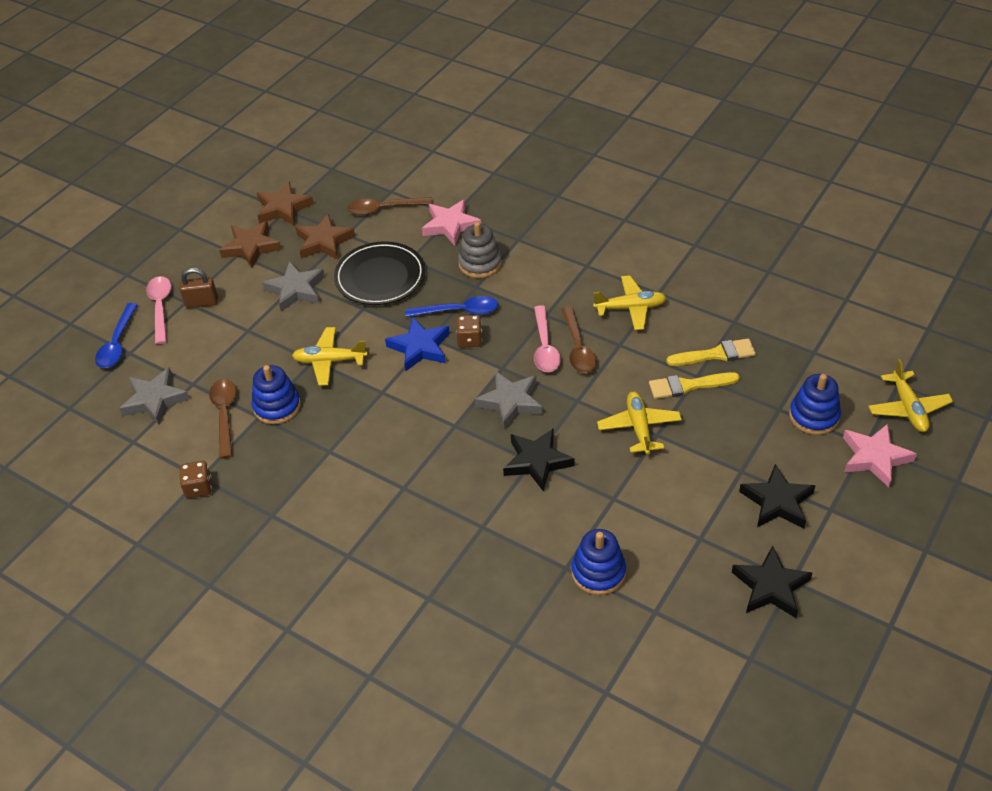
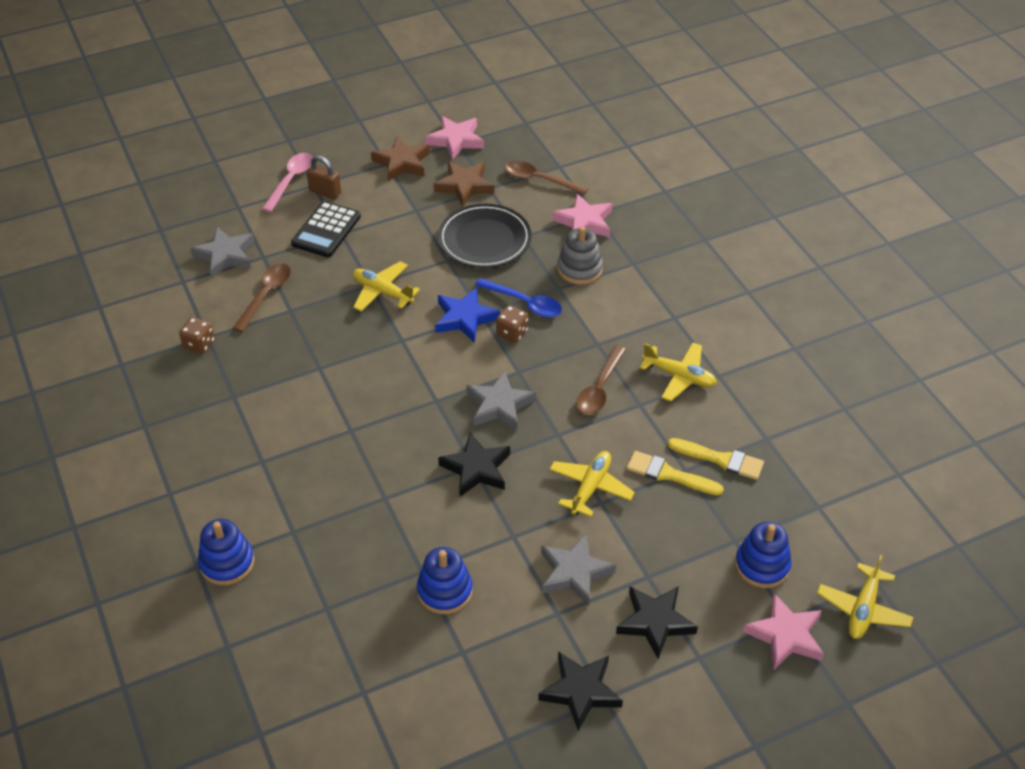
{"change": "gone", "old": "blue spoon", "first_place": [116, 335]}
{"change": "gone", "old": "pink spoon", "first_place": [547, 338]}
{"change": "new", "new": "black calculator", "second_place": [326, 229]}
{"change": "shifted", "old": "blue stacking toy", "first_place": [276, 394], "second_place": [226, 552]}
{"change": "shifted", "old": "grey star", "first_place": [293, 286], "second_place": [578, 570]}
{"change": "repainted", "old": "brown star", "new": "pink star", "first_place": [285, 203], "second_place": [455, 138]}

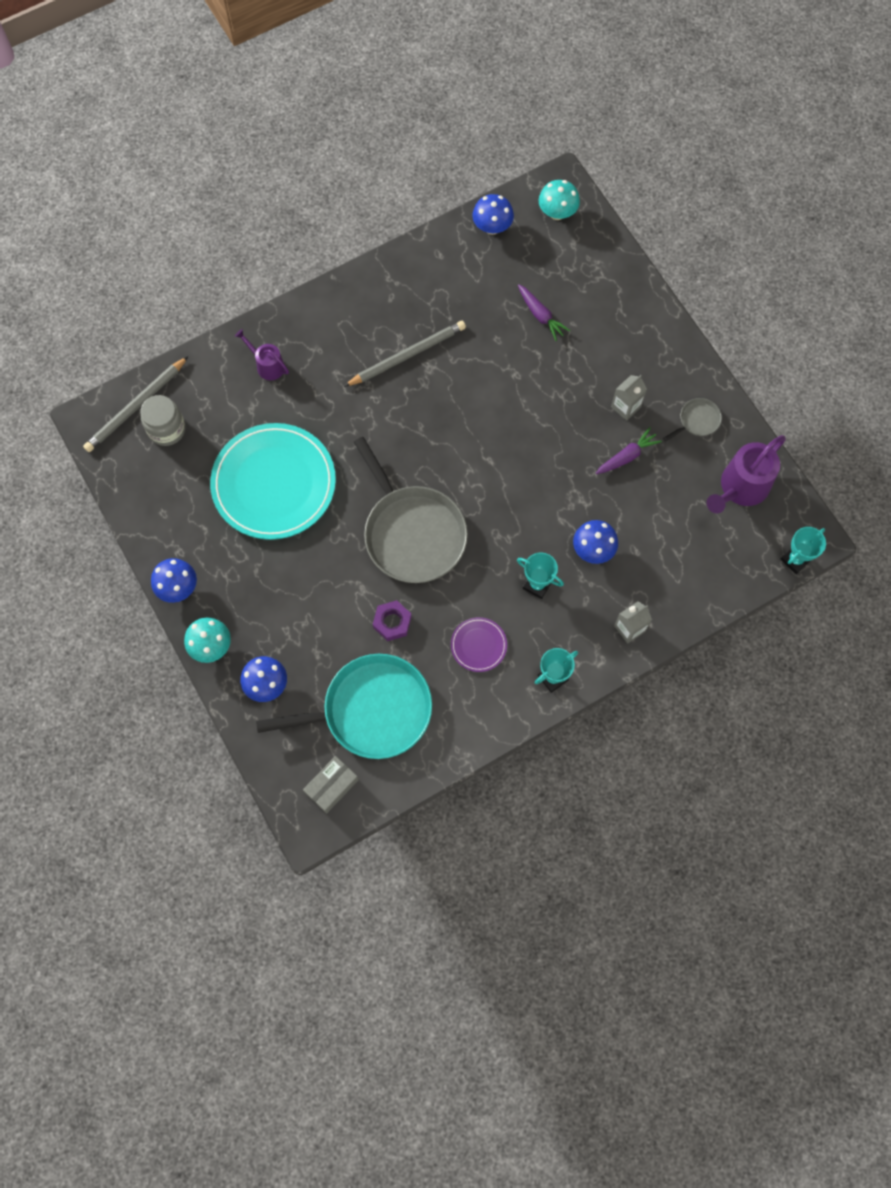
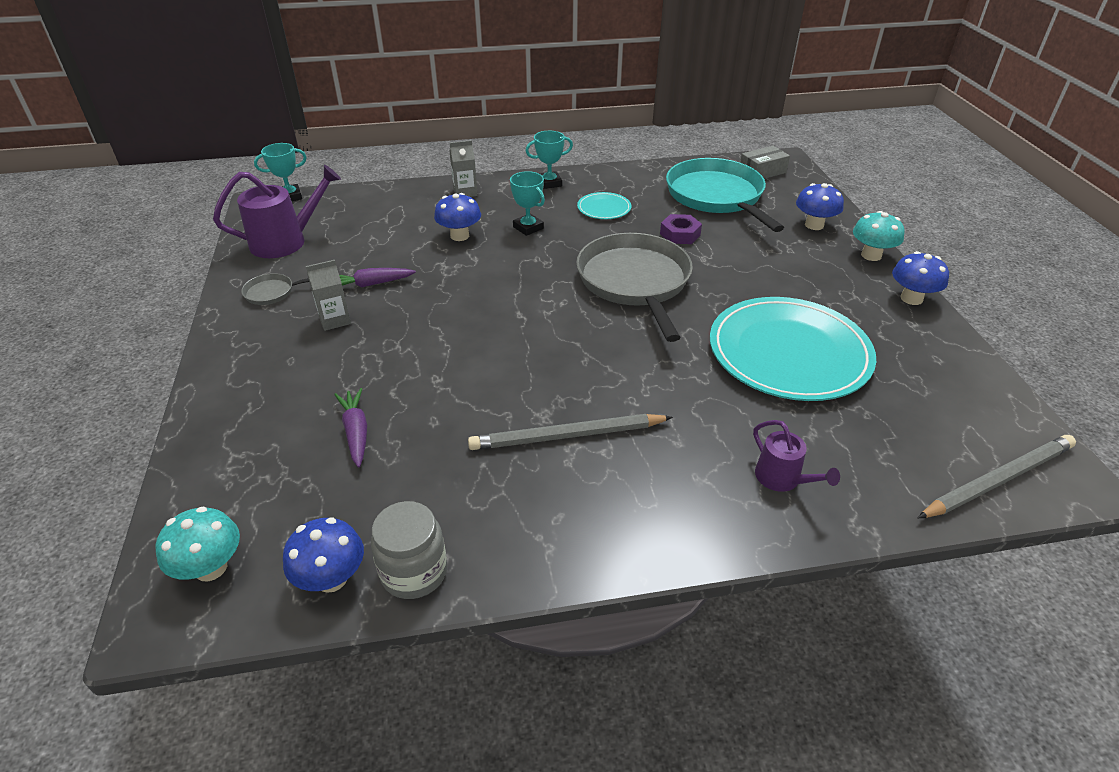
{"change": "shifted", "old": "grey jar", "first_place": [162, 420], "second_place": [409, 550]}
{"change": "repainted", "old": "purple plate", "new": "turquoise plate", "first_place": [479, 644], "second_place": [604, 205]}
{"change": "rotated", "old": "turquoise pan", "first_place": [344, 706], "second_place": [725, 195], "degrees": 60}

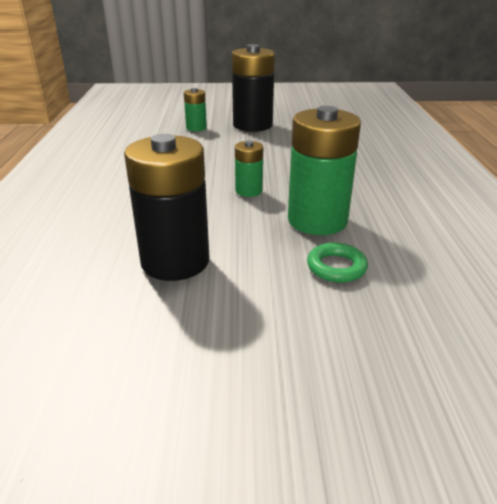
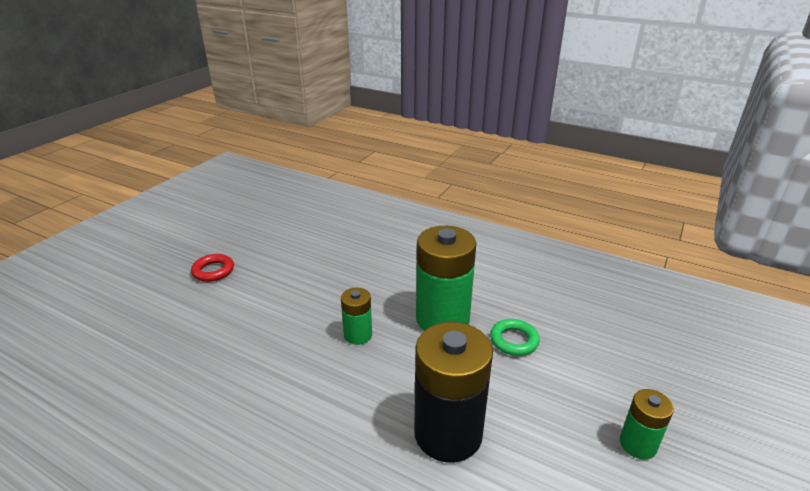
{"change": "shifted", "old": "green battery", "first_place": [195, 109], "second_place": [647, 424]}
{"change": "swapped", "old": "black battery", "new": "red ring", "first_place": [253, 88], "second_place": [212, 268]}

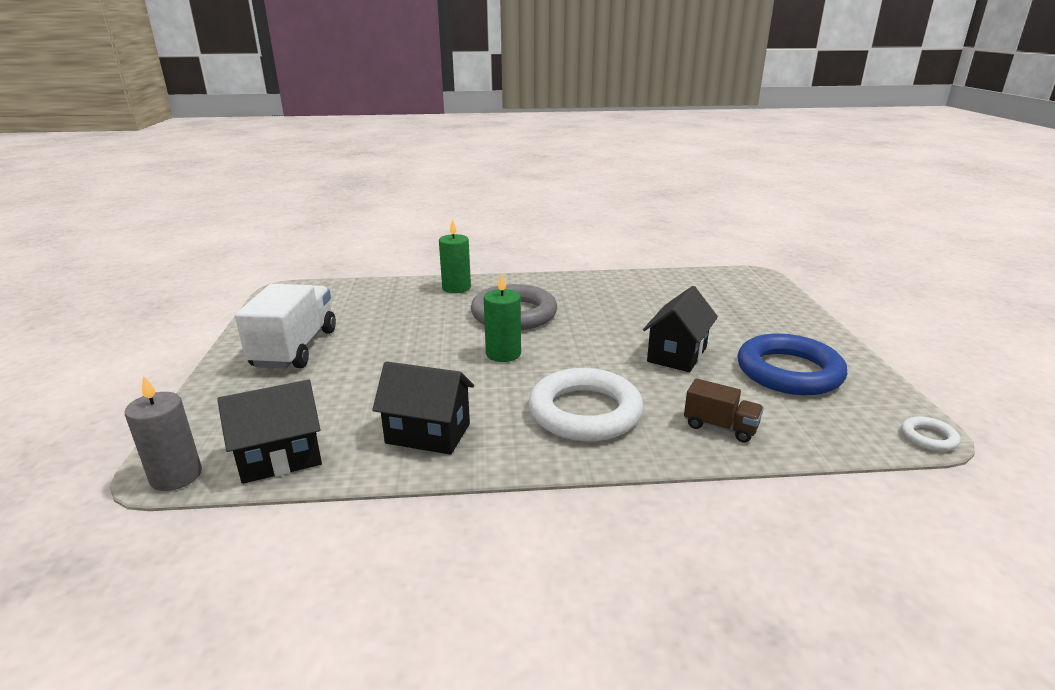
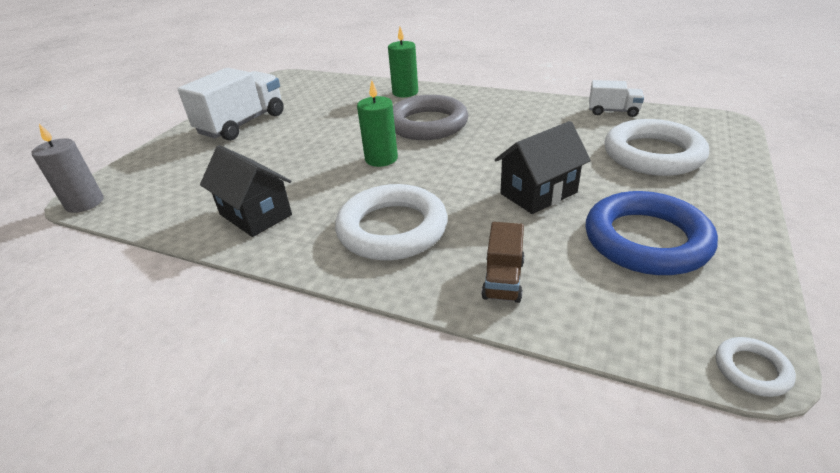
{"change": "gone", "old": "black house", "first_place": [269, 432]}
{"change": "new", "new": "white truck", "second_place": [616, 98]}
{"change": "new", "new": "white ring", "second_place": [656, 147]}
{"change": "rotated", "old": "brown truck", "first_place": [724, 410], "second_place": [503, 262], "degrees": 45}

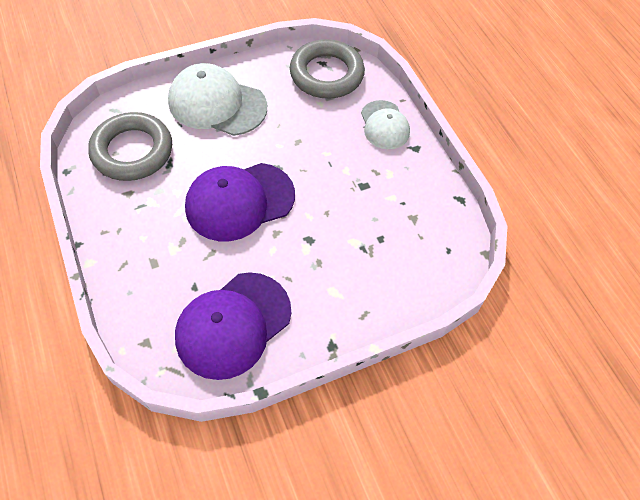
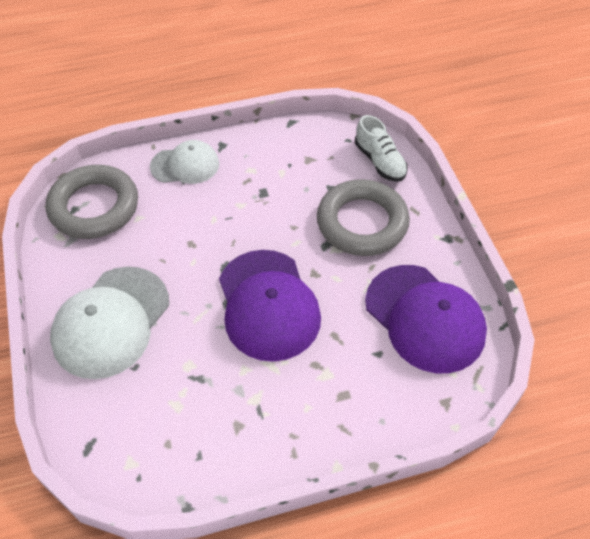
{"change": "new", "new": "white shoe", "second_place": [381, 148]}
{"change": "shifted", "old": "grey ring", "first_place": [130, 146], "second_place": [363, 217]}

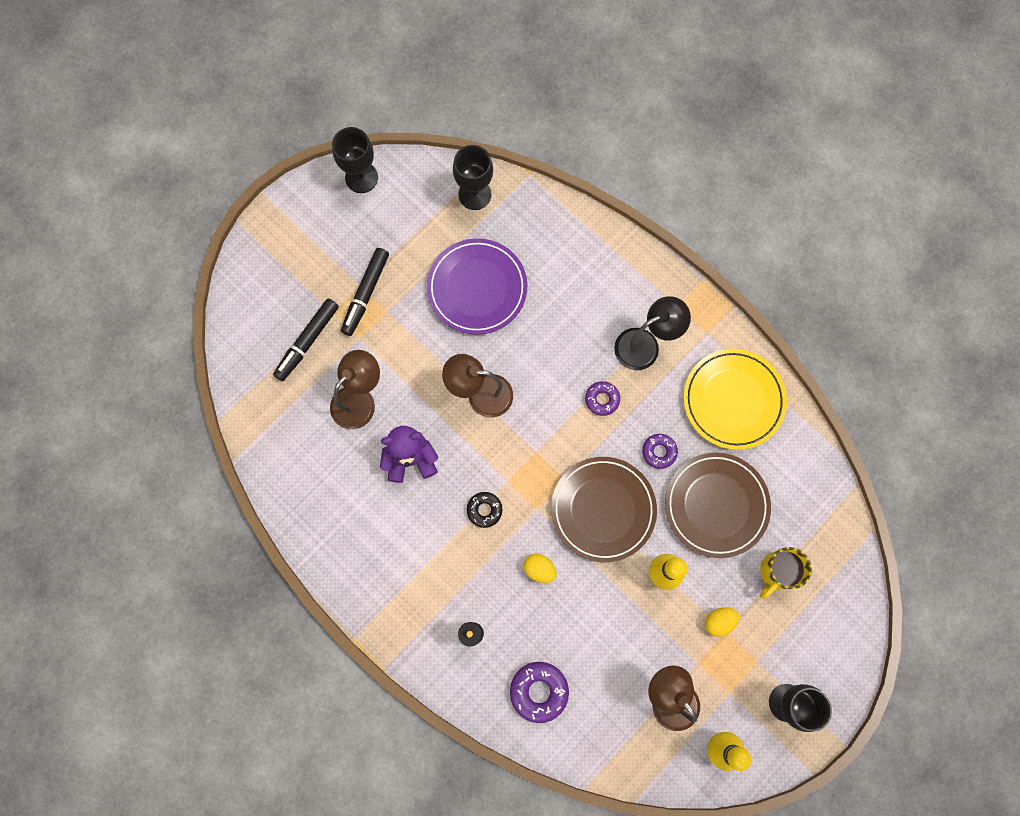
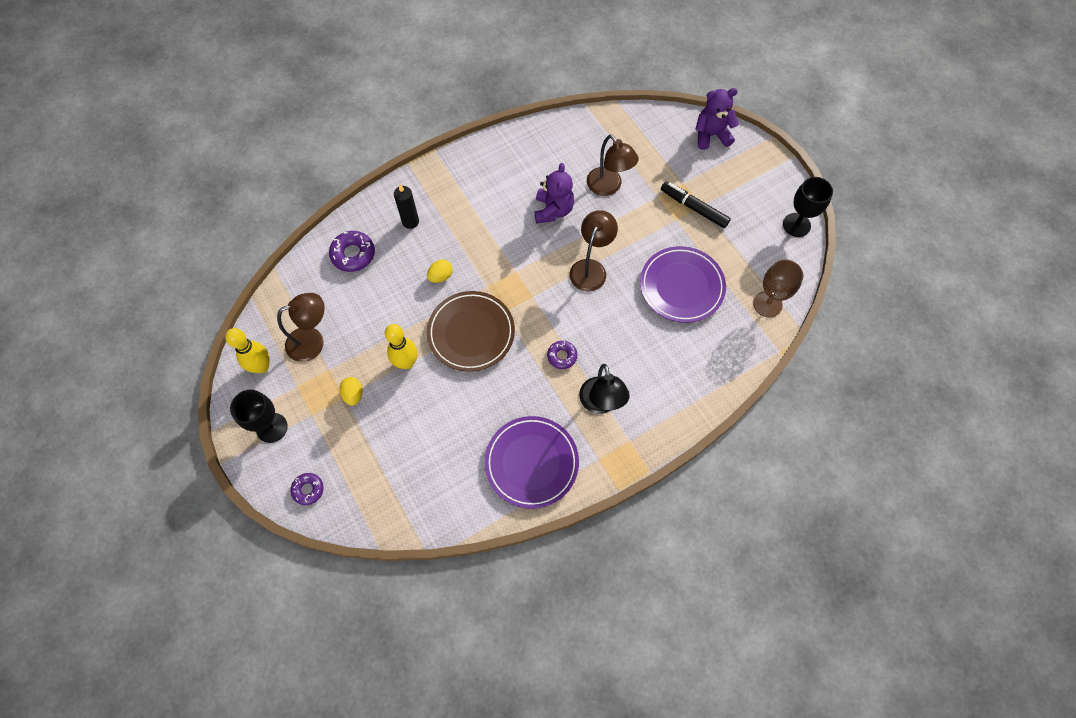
{"change": "gone", "old": "black marker", "first_place": [306, 339]}
{"change": "gone", "old": "black donut", "first_place": [485, 510]}
{"change": "gone", "old": "brown plate", "first_place": [718, 505]}
{"change": "gone", "old": "yellow mug", "first_place": [786, 573]}
{"change": "new", "new": "purple teddy bear", "second_place": [717, 119]}
{"change": "shifted", "old": "purple donut", "first_place": [660, 451], "second_place": [307, 489]}
{"change": "repainted", "old": "black goblet", "new": "brown goblet", "first_place": [473, 177], "second_place": [778, 288]}
{"change": "repainted", "old": "yellow plate", "new": "purple plate", "first_place": [735, 399], "second_place": [532, 462]}

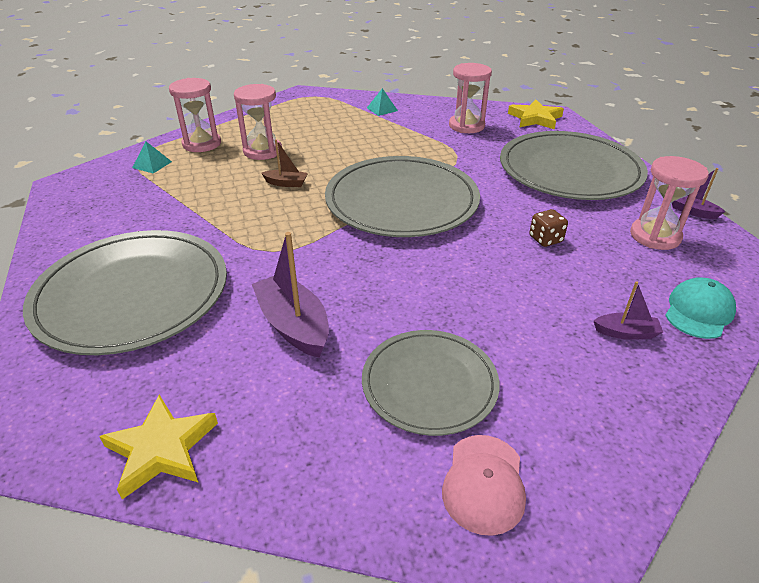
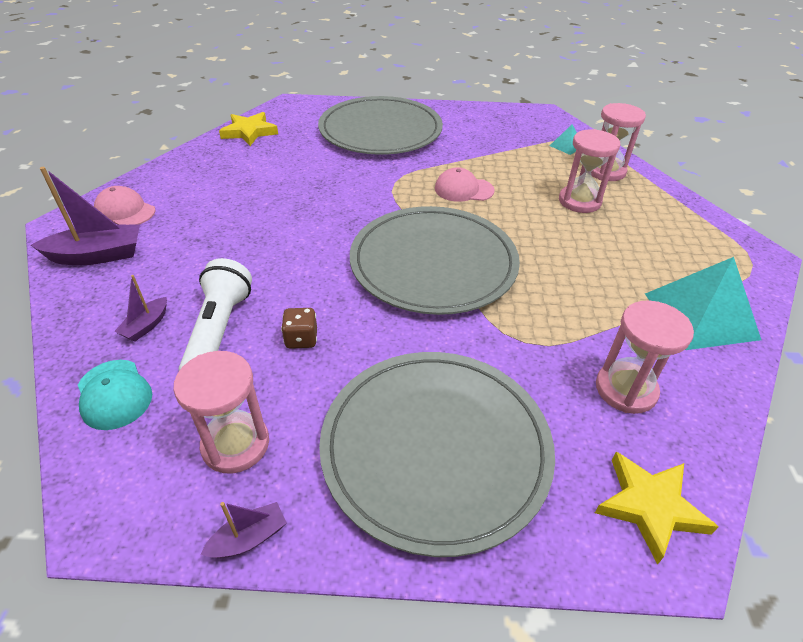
{"change": "gone", "old": "brown boat", "first_place": [284, 163]}
{"change": "gone", "old": "grey plate", "first_place": [431, 383]}
{"change": "new", "new": "white flashlight", "second_place": [215, 314]}
{"change": "new", "new": "pink cap", "second_place": [465, 184]}
{"change": "shifted", "old": "purple boat", "first_place": [290, 295], "second_place": [85, 216]}
{"change": "scaled", "old": "turquoise pyramid", "first_place": [382, 102], "second_place": [703, 303], "factor": 2.24}

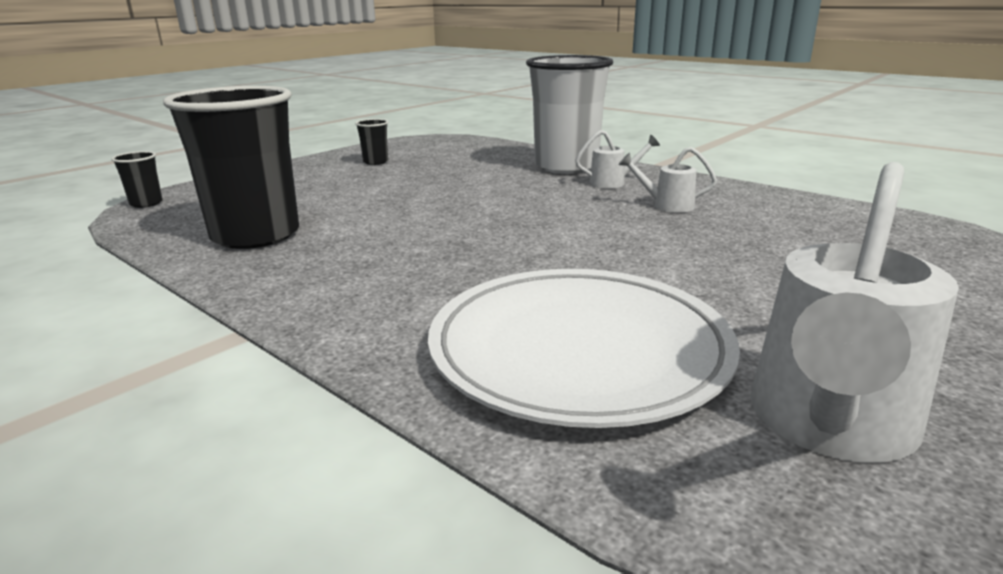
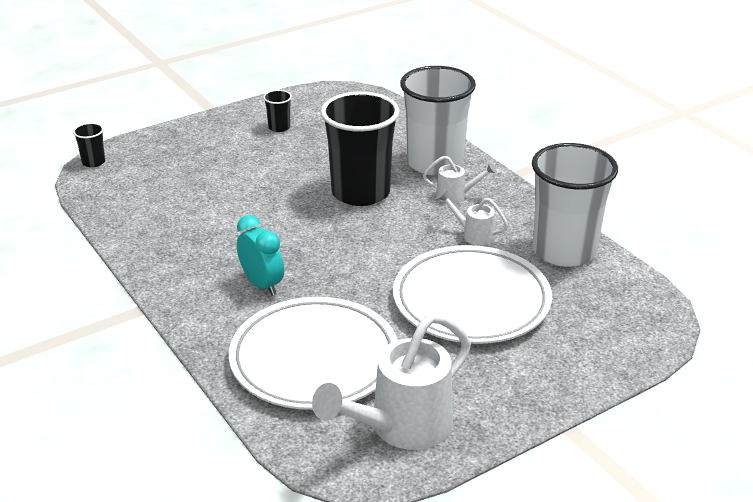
{"change": "new", "new": "turquoise clock", "second_place": [260, 255]}
{"change": "new", "new": "white plate", "second_place": [472, 294]}
{"change": "new", "new": "white cup", "second_place": [575, 205]}
{"change": "shifted", "old": "black cup", "first_place": [231, 167], "second_place": [360, 148]}

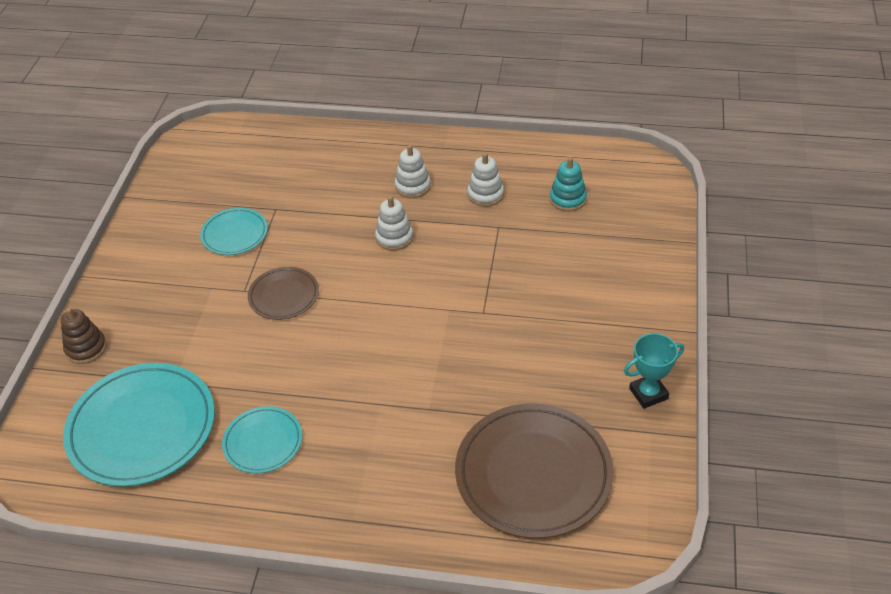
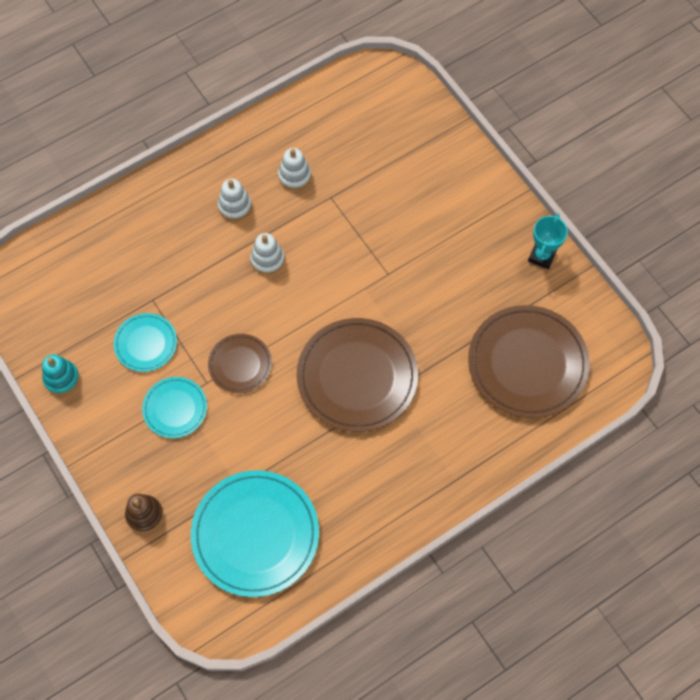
{"change": "new", "new": "brown plate", "second_place": [357, 375]}
{"change": "shifted", "old": "turquoise plate", "first_place": [262, 440], "second_place": [174, 407]}
{"change": "shifted", "old": "turquoise stacking toy", "first_place": [568, 184], "second_place": [61, 374]}

